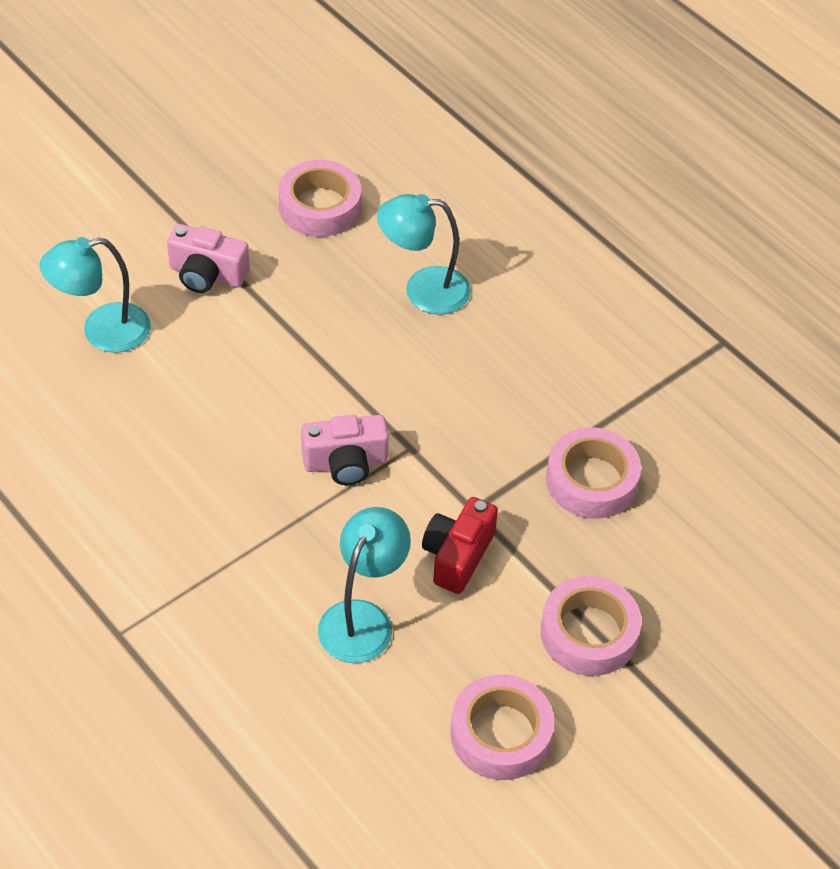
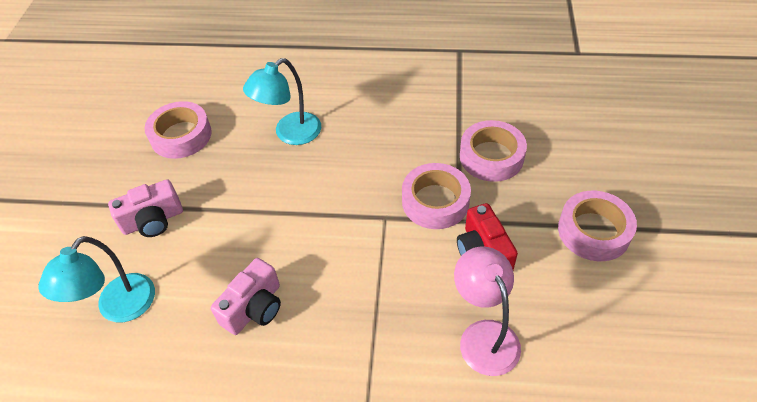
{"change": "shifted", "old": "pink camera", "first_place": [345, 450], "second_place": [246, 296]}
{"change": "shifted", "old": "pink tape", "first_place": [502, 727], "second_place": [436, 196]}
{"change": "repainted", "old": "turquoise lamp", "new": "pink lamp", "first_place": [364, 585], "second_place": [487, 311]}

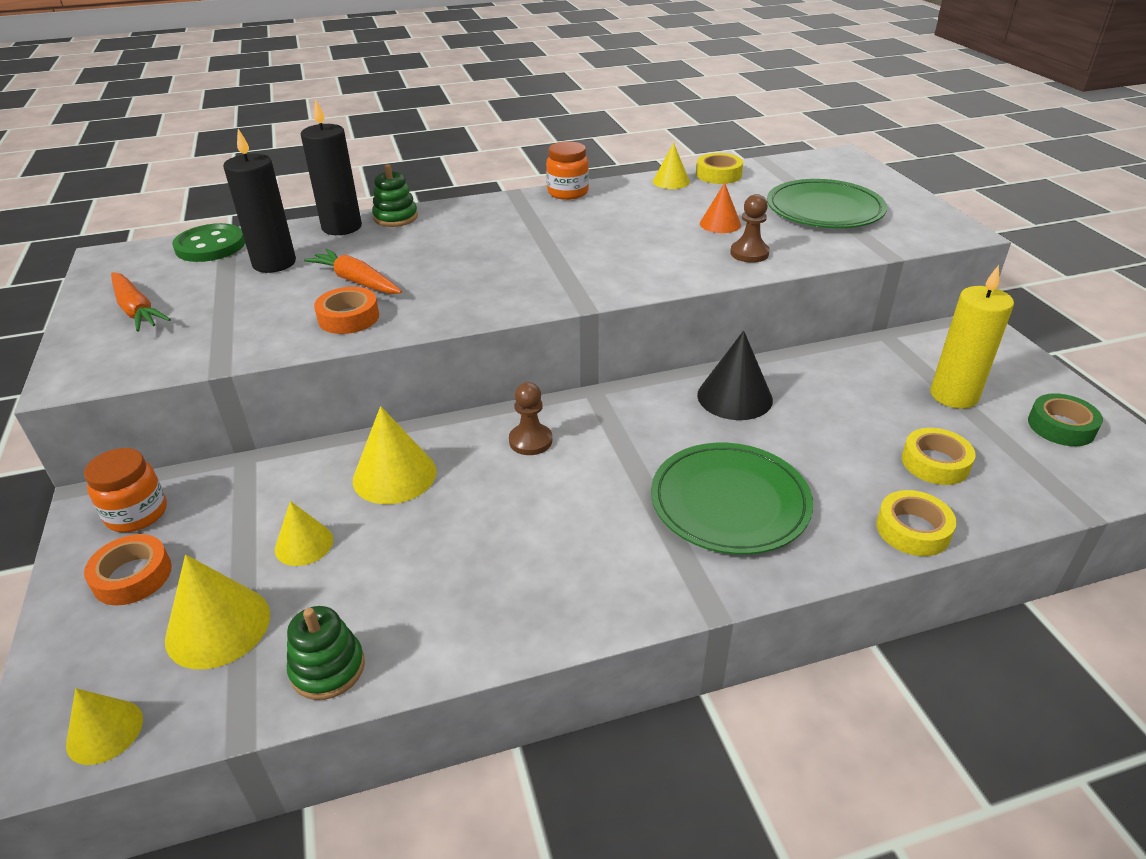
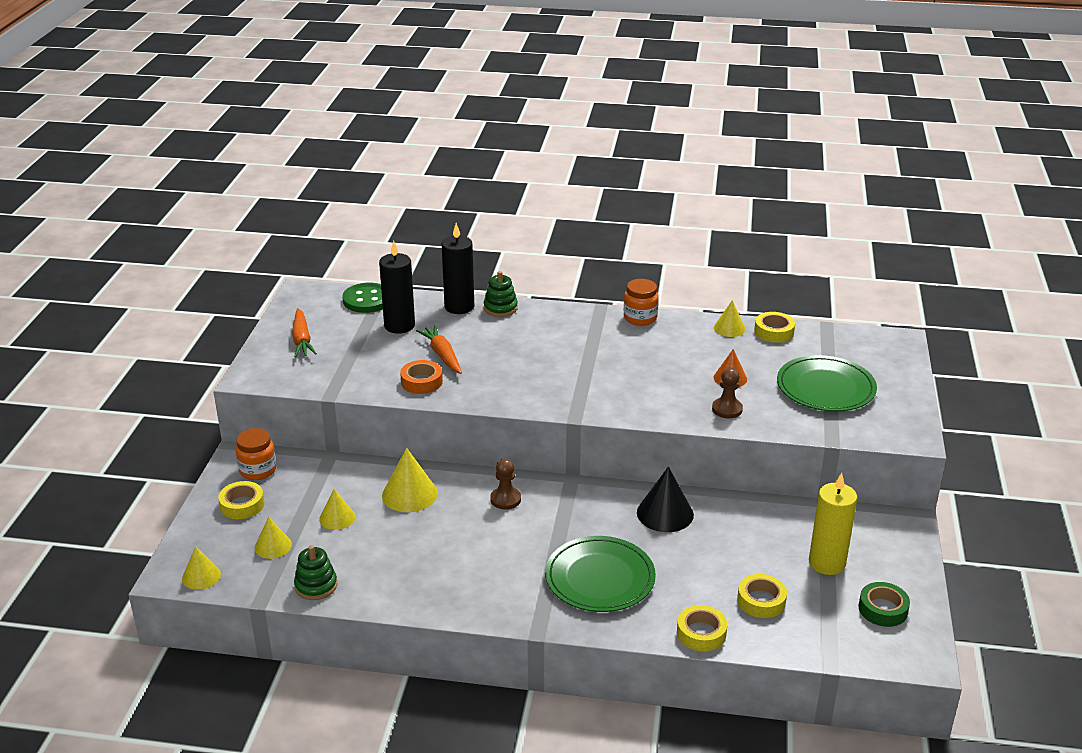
{"change": "repainted", "old": "orange tape", "new": "yellow tape", "first_place": [128, 569], "second_place": [241, 500]}
{"change": "scaled", "old": "yellow cone", "first_place": [217, 612], "second_place": [273, 538], "factor": 0.63}

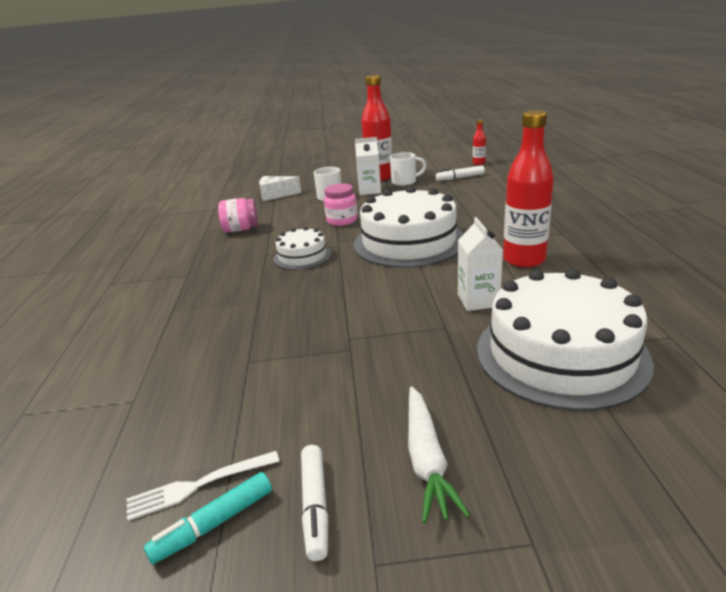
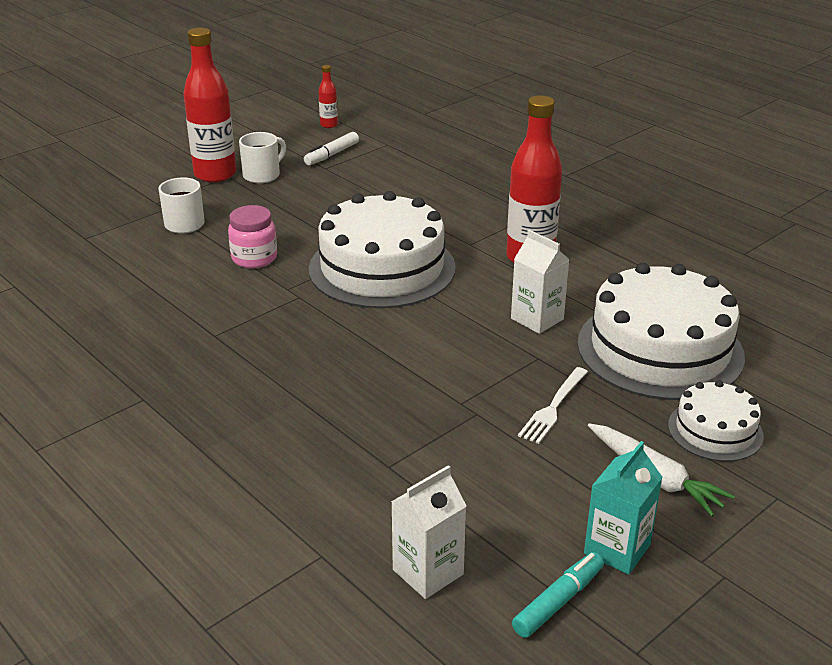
{"change": "gone", "old": "pink jar", "first_place": [238, 215]}
{"change": "gone", "old": "white cheese", "first_place": [280, 188]}
{"change": "shifted", "old": "white fork", "first_place": [203, 486], "second_place": [553, 405]}
{"change": "shifted", "old": "white cake", "first_place": [302, 248], "second_place": [716, 421]}
{"change": "shifted", "old": "white carton", "first_place": [368, 166], "second_place": [429, 532]}
{"change": "swapped", "old": "white marker", "new": "turquoise carton", "first_place": [314, 503], "second_place": [623, 508]}
{"change": "rotated", "old": "turquoise marker", "first_place": [208, 518], "second_place": [558, 595], "degrees": -150}

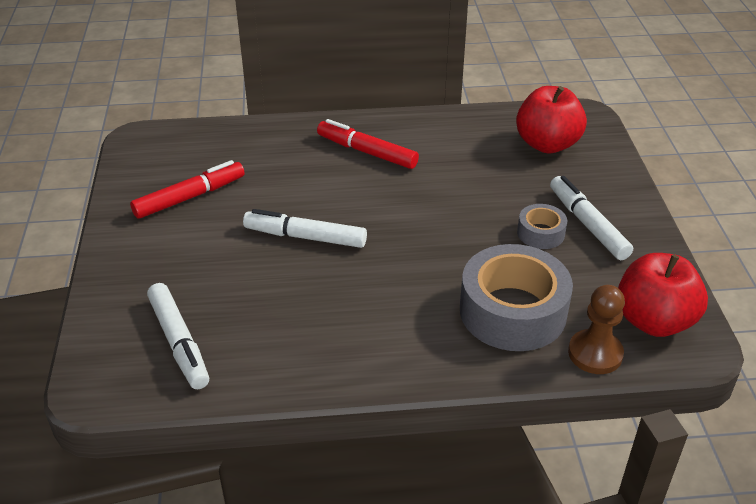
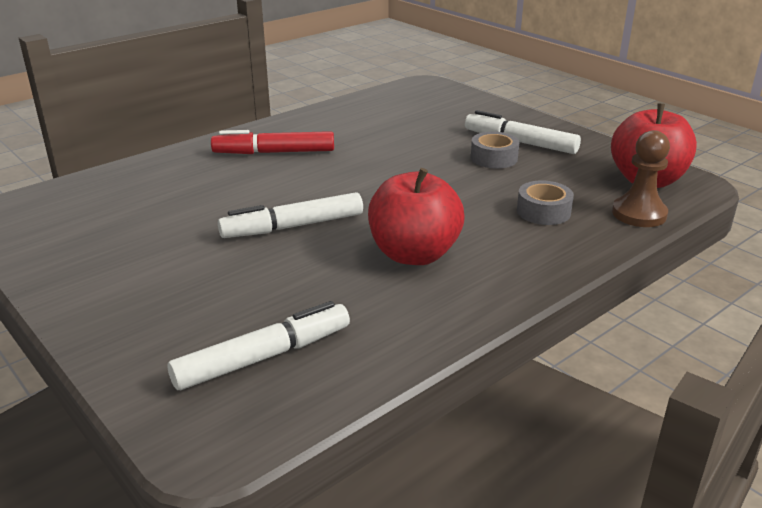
{"change": "gone", "old": "red marker", "first_place": [187, 189]}
{"change": "shifted", "old": "red apple", "first_place": [551, 119], "second_place": [416, 216]}
{"change": "rotated", "old": "white marker", "first_place": [178, 336], "second_place": [259, 345], "degrees": -60}
{"change": "scaled", "old": "grey tape", "first_place": [516, 297], "second_place": [545, 203], "factor": 0.49}

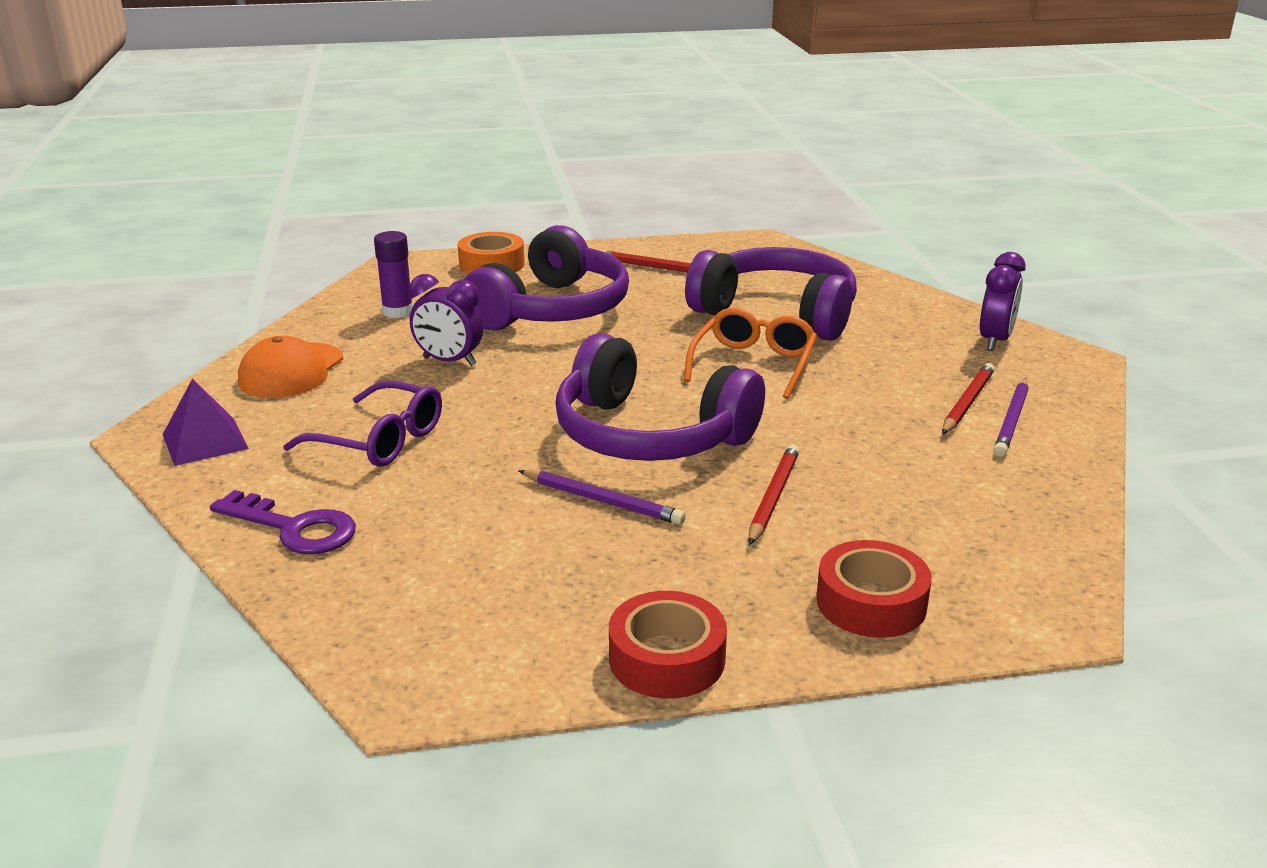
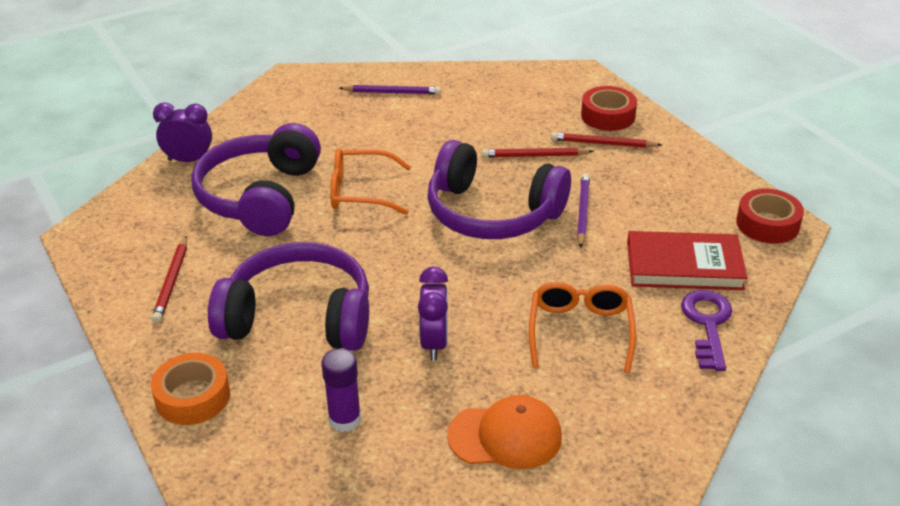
{"change": "gone", "old": "purple pyramid", "first_place": [206, 422]}
{"change": "new", "new": "red book", "second_place": [687, 260]}
{"change": "shifted", "old": "red tape", "first_place": [668, 645], "second_place": [770, 216]}
{"change": "shifted", "old": "red pencil", "first_place": [968, 398], "second_place": [606, 140]}
{"change": "shifted", "old": "purple clock", "first_place": [1003, 301], "second_place": [182, 132]}
{"change": "repainted", "old": "purple glasses", "new": "orange glasses", "first_place": [362, 424], "second_place": [582, 327]}
{"change": "rotated", "old": "purple headphones", "first_place": [660, 397], "second_place": [499, 189], "degrees": 105}

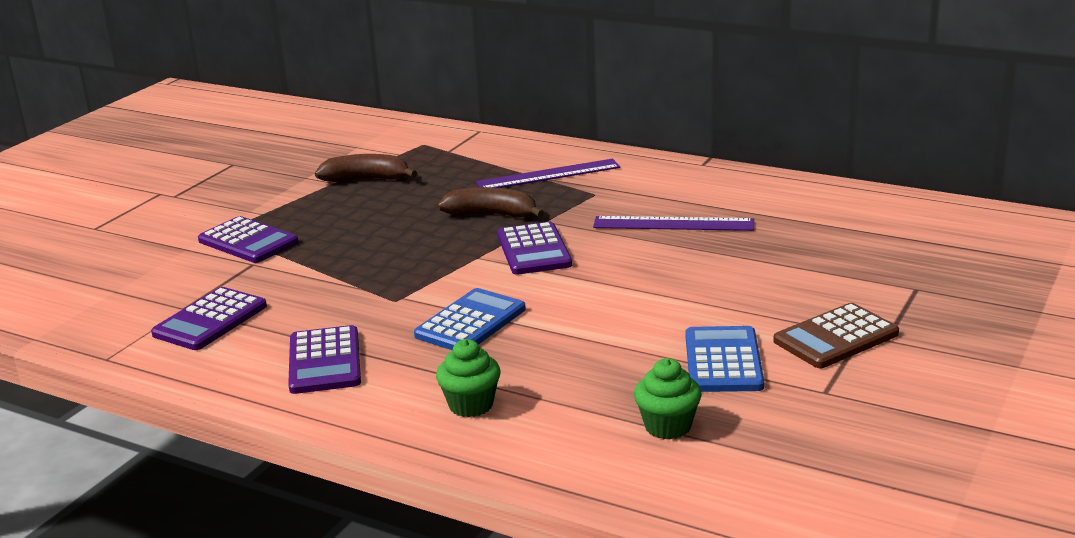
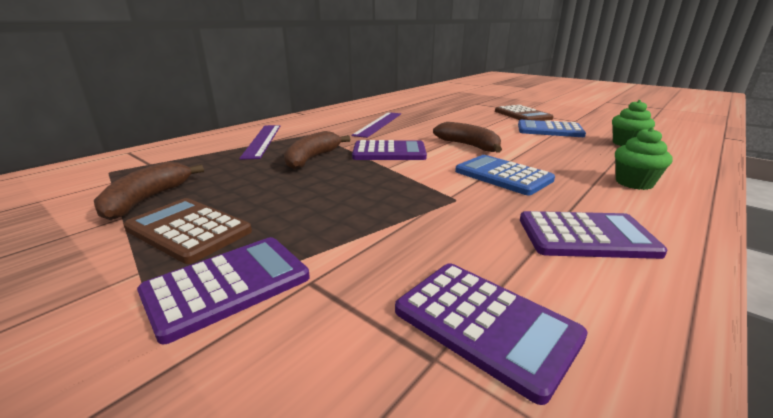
{"change": "new", "new": "brown calculator", "second_place": [187, 231]}
{"change": "new", "new": "brown banana", "second_place": [467, 137]}

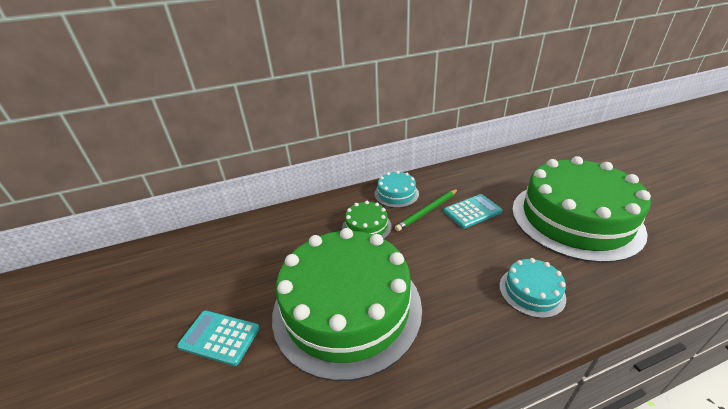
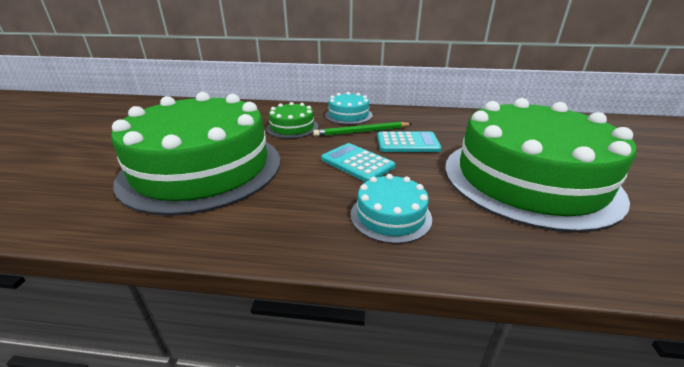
{"change": "shifted", "old": "turquoise calculator", "first_place": [218, 338], "second_place": [358, 162]}

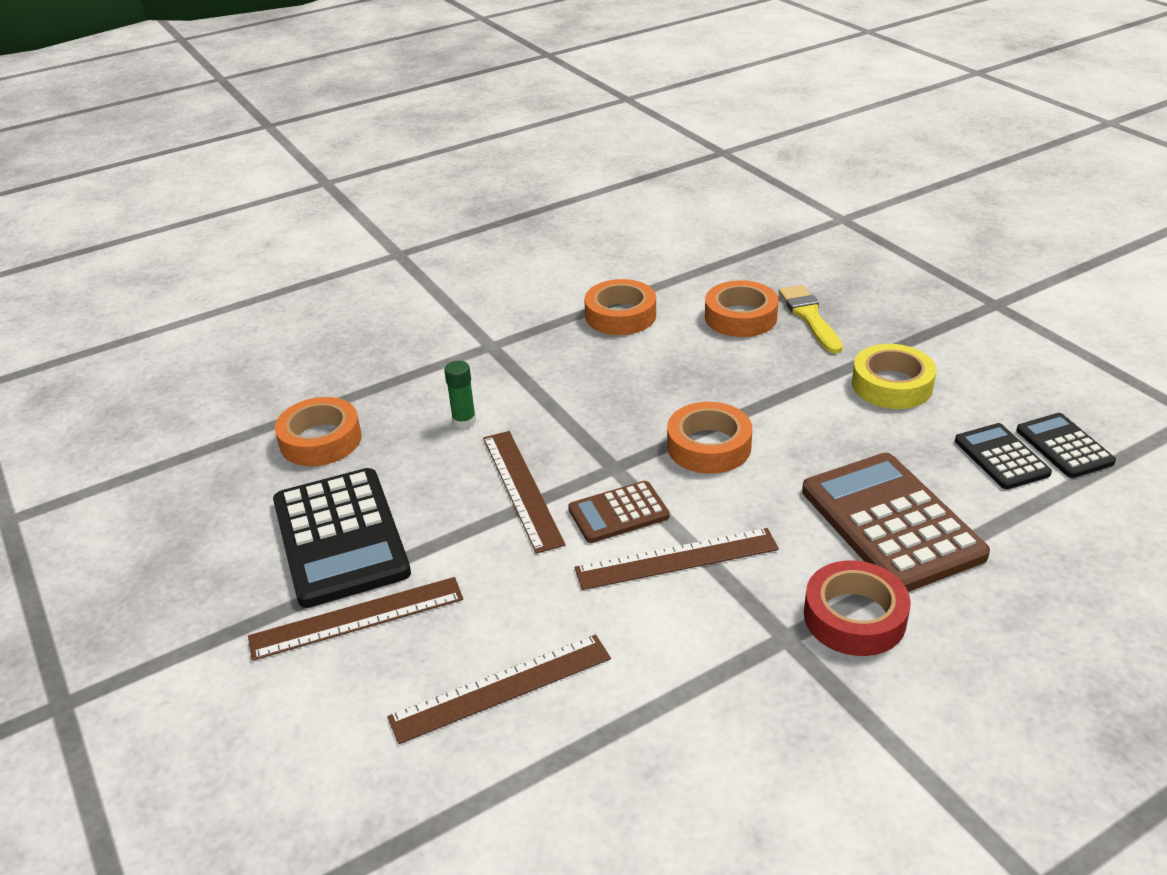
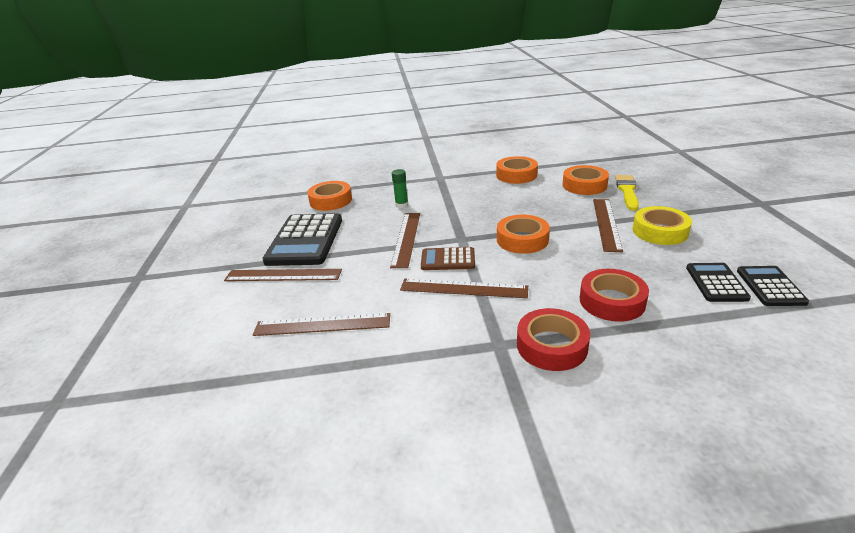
{"change": "new", "new": "brown ruler", "second_place": [608, 225]}
{"change": "swapped", "old": "brown calculator", "new": "red tape", "first_place": [896, 522], "second_place": [614, 295]}

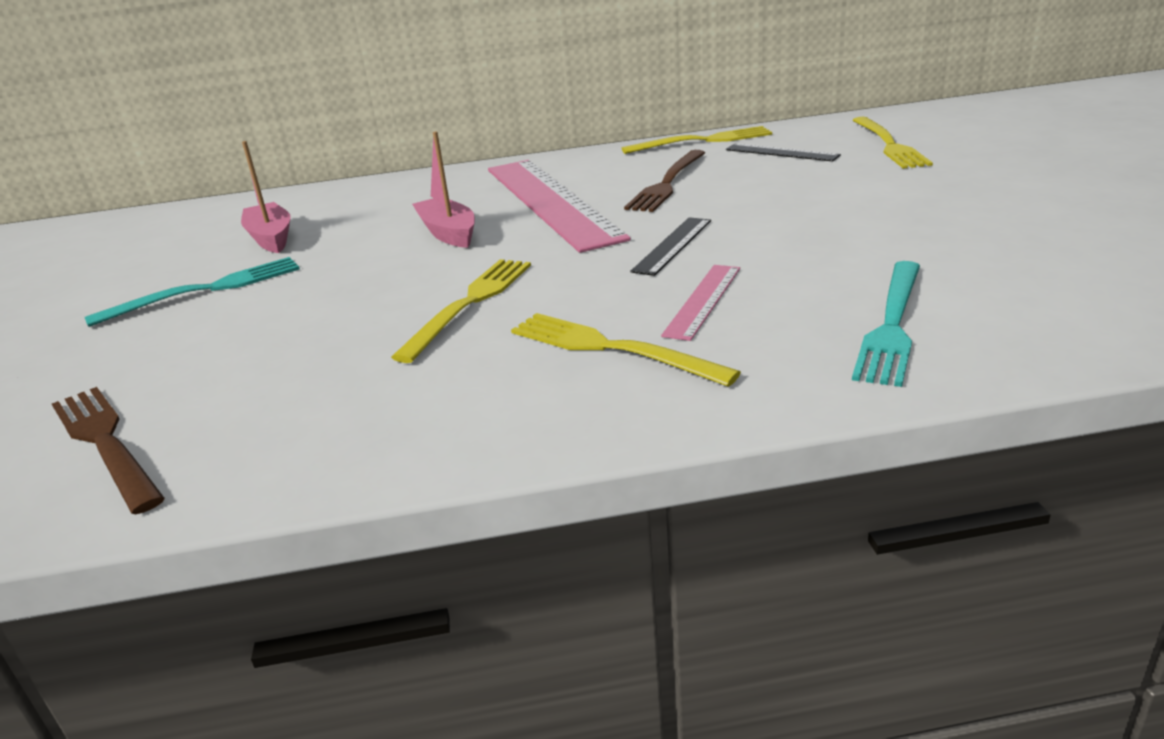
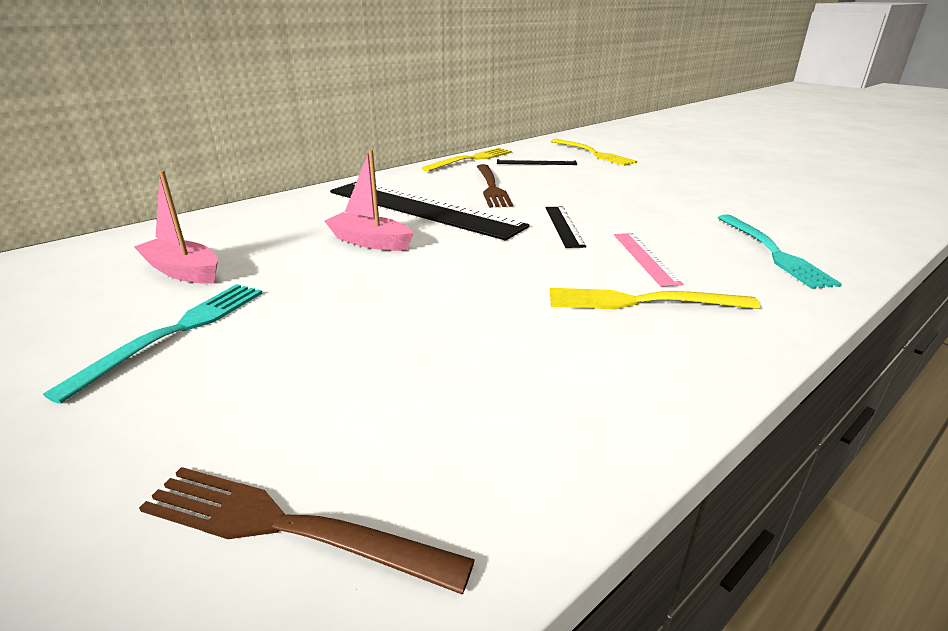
{"change": "gone", "old": "yellow fork", "first_place": [461, 311]}
{"change": "repainted", "old": "pink ruler", "new": "black ruler", "first_place": [559, 206], "second_place": [429, 211]}

